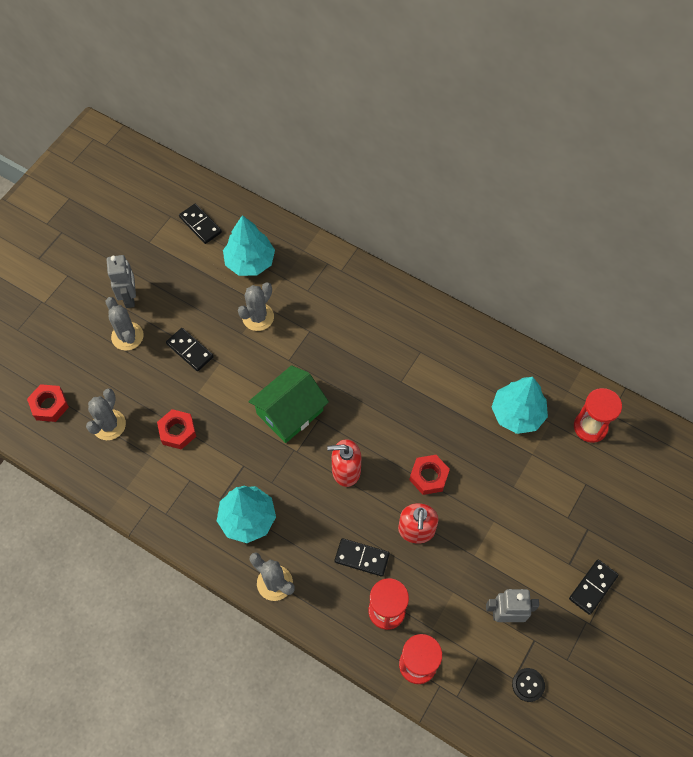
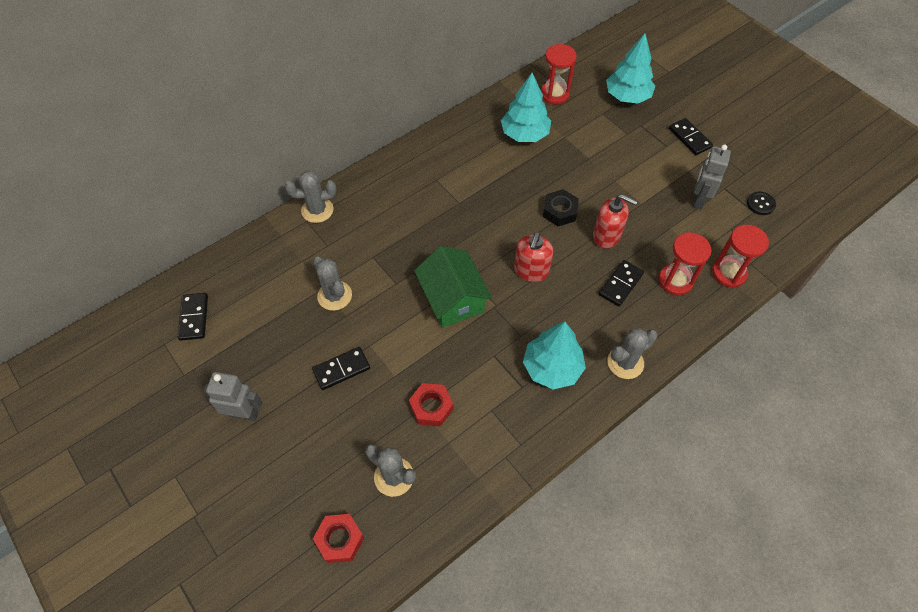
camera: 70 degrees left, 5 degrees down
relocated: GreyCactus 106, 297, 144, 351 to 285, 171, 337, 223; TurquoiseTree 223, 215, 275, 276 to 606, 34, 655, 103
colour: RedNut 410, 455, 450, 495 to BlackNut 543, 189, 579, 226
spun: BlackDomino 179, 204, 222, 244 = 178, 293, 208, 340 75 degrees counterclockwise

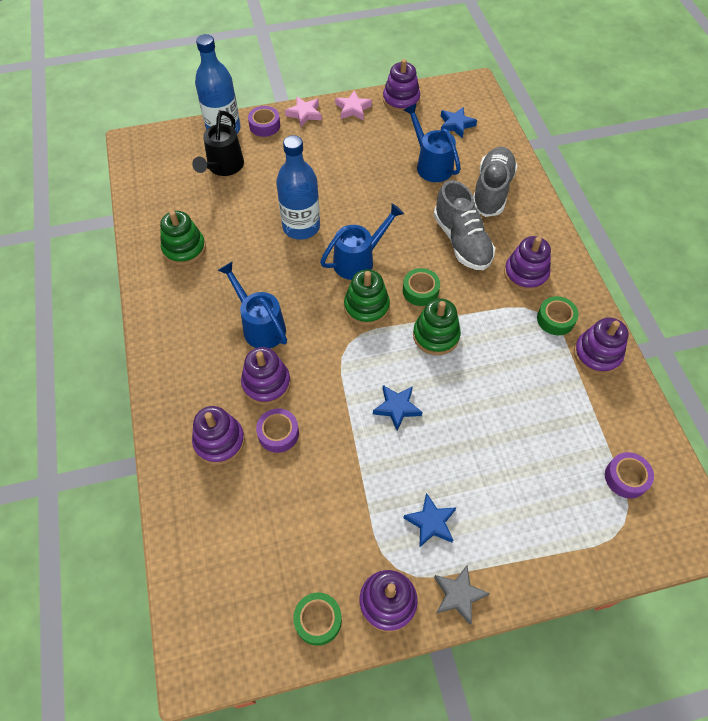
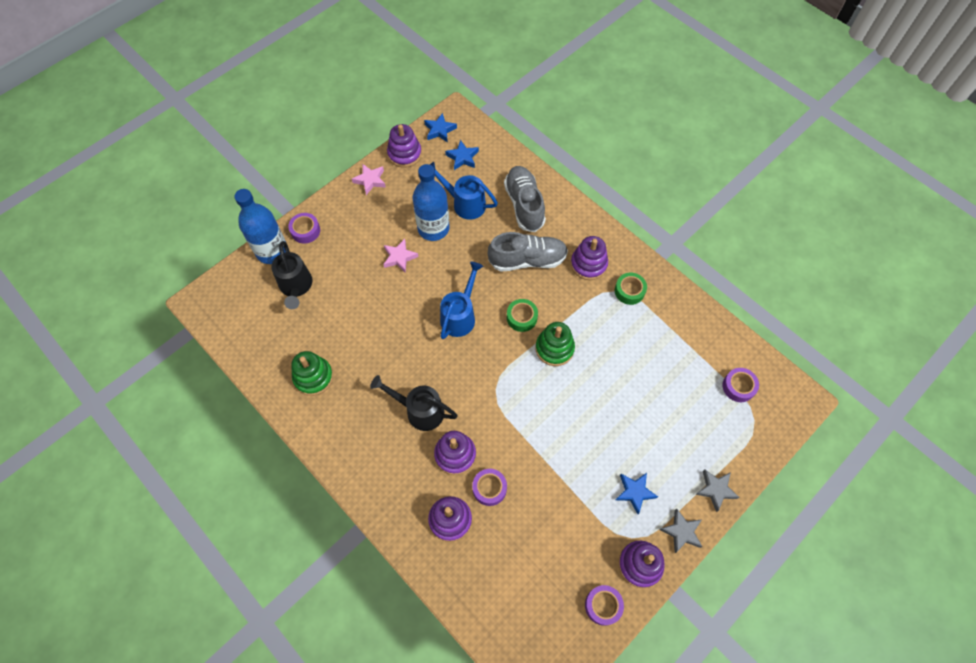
camera: 30 degrees left, 5 degrees up
missing: GreenStackingToy 344, 269, 390, 326; PurpleStackingToy 574, 317, 629, 375
appeared: GreyStar 695, 470, 740, 512
relocated: BlueBottle 276, 135, 320, 240 to 412, 164, 449, 241; PinkStar 285, 96, 322, 127 to 383, 239, 418, 273; BlueStar 373, 385, 422, 431 to 424, 113, 457, 143
colour: BlueWateringCan 217, 262, 287, 348 to BlackWateringCan 370, 375, 458, 431; GreenTape 293, 592, 342, 646 to PurpleTape 585, 585, 624, 626
spun: GreyShoe 434, 180, 495, 270 = 488, 232, 568, 272 45 degrees counterclockwise

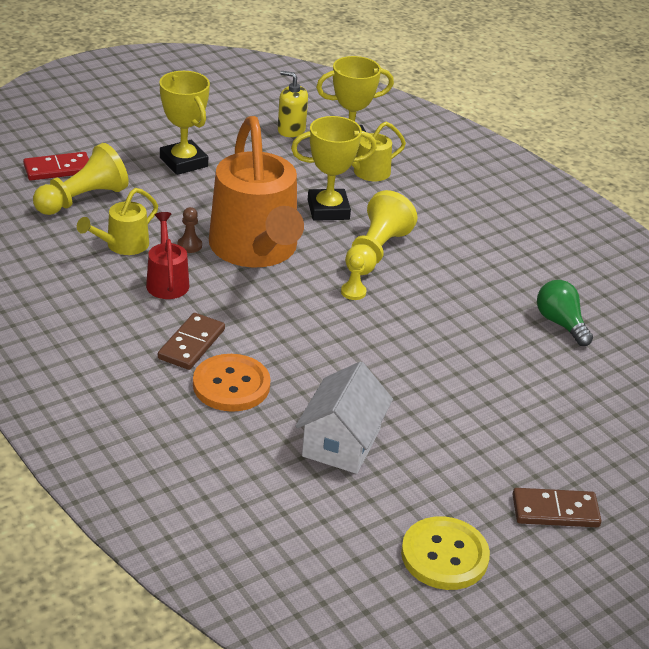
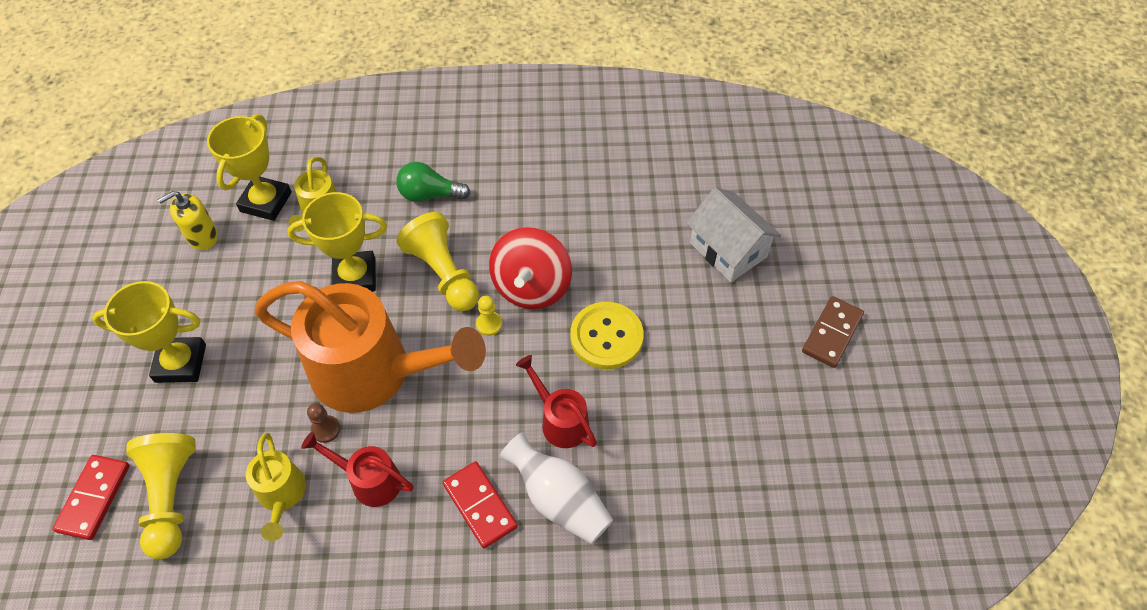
camera: 55 degrees left, 20 degrees up
appeared: RedSpinningTop 489, 227, 572, 309; RedWateringCan 516, 355, 597, 448
relocated: WhiteHouse 295, 361, 393, 474 to 686, 187, 782, 282; YellowButton 401, 516, 490, 590 to 570, 302, 644, 369; GreenLightBulb 537, 280, 593, 346 to 396, 162, 470, 202
exchanged: OrangeButton 193, 354, 271, 412 to WhiteVase 499, 432, 613, 544
colour: BrownDomino 158, 313, 225, 370 to RedDomino 443, 461, 518, 549
spun: YellowTrophy 291, 116, 377, 221 = 287, 192, 387, 292 60 degrees clockwise

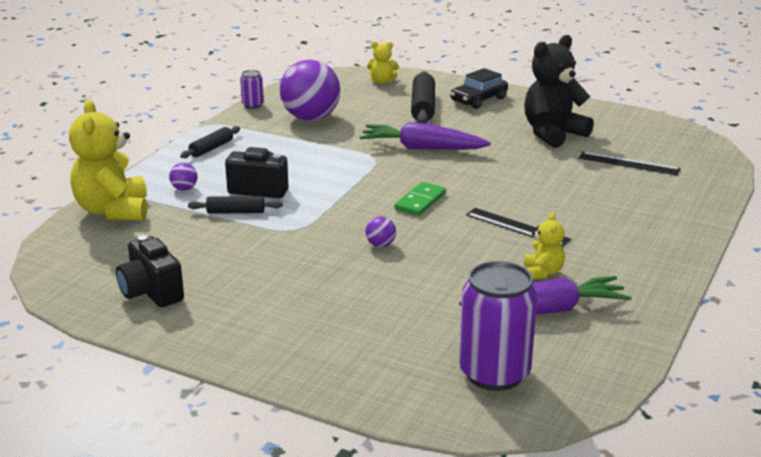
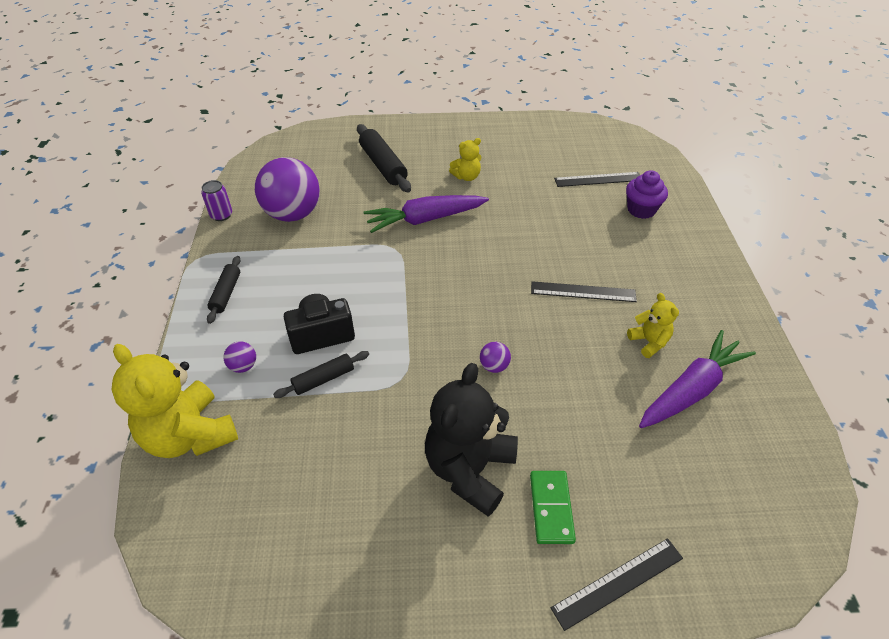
camera: 30 degrees left, 20 degrees up
missing: BlackCamera 116, 235, 184, 307; BlackCar 450, 68, 508, 109; PurpleCan 459, 261, 537, 391
appeared: BlackRuler 551, 538, 683, 631; PurpleCupcake 626, 170, 668, 219
relocated: YellowTeddyBear 367, 41, 399, 84 to 449, 138, 482, 181; GreenDomino 394, 182, 446, 216 to 530, 471, 576, 544; BlackTeddyBear 524, 35, 594, 148 to 425, 363, 518, 516

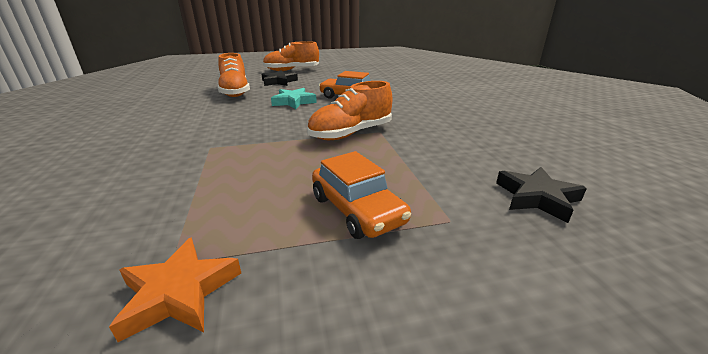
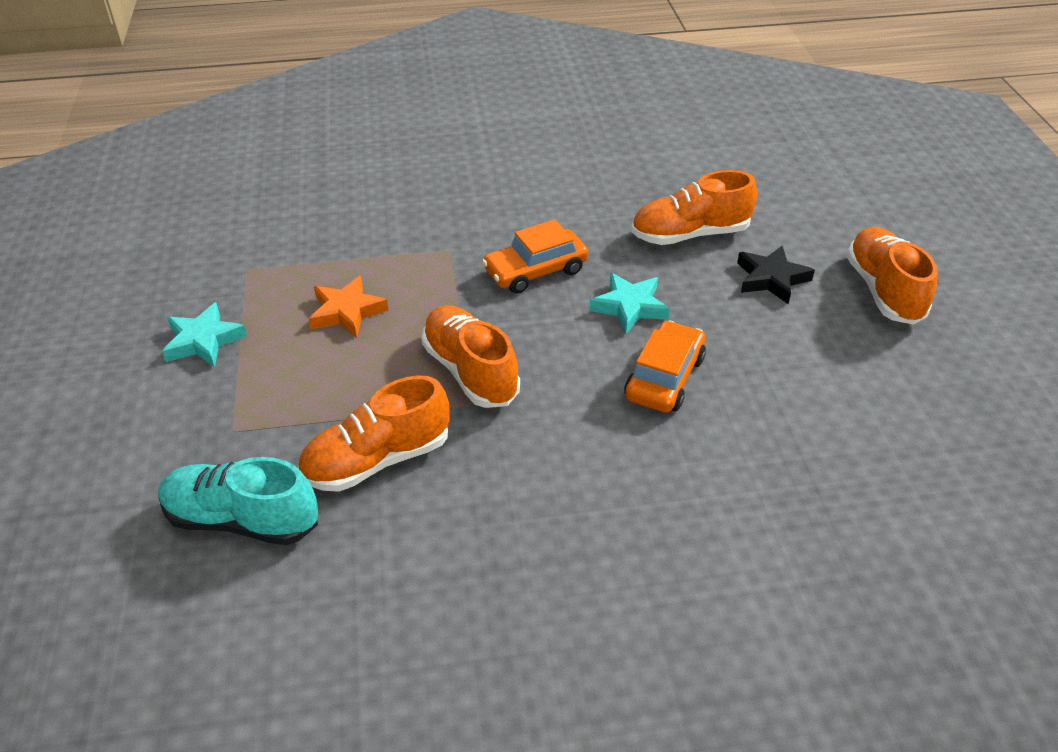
camera: 95 degrees right, 15 degrees up
appeared: TurquoiseStar 162, 302, 247, 367; OrangeShoe 298, 376, 450, 492
relocated: OrangeStar 109, 237, 241, 342 to 309, 276, 389, 338; OrangeCar 312, 151, 411, 239 to 482, 219, 588, 293
exchanged: BlackStar 496, 167, 587, 223 to TurquoiseShoe 158, 457, 318, 545

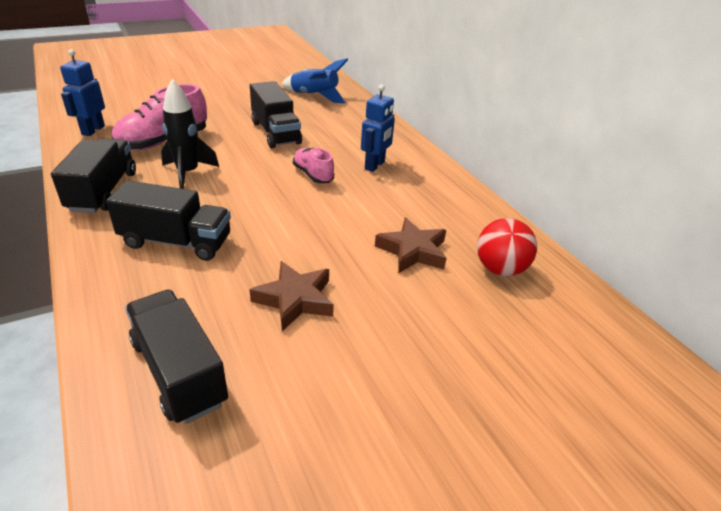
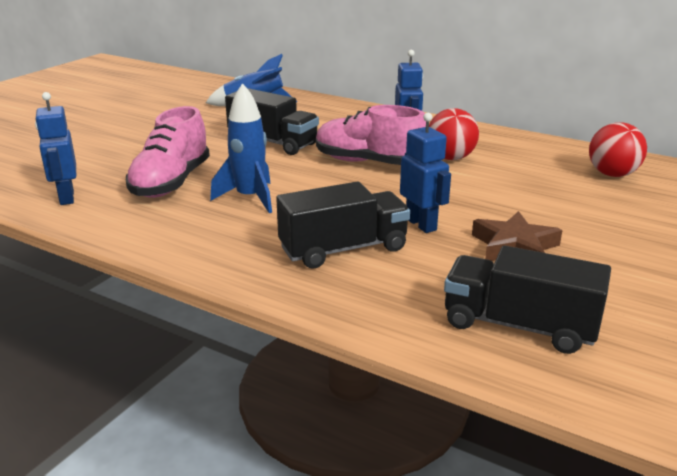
camera: 30 degrees left, 10 degrees down
missing: BlackTruck 51, 138, 136, 213; BrownStar 375, 217, 447, 273
appeared: BlueRobot 400, 113, 451, 233; RedBall 429, 108, 479, 160
colour: BlackRocket 161, 79, 219, 189 to BlueRocket 210, 83, 272, 213
size: PinkShoe 293, 148, 334, 183 = 316, 105, 426, 165 x1.71

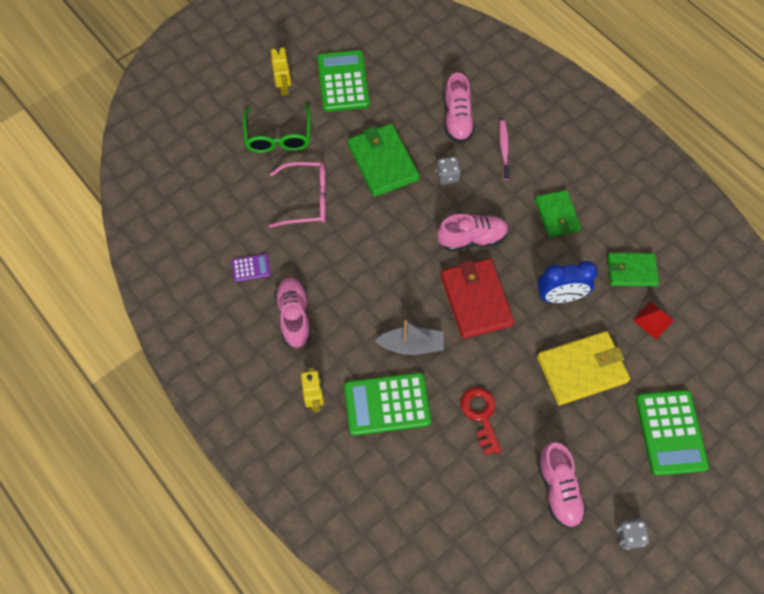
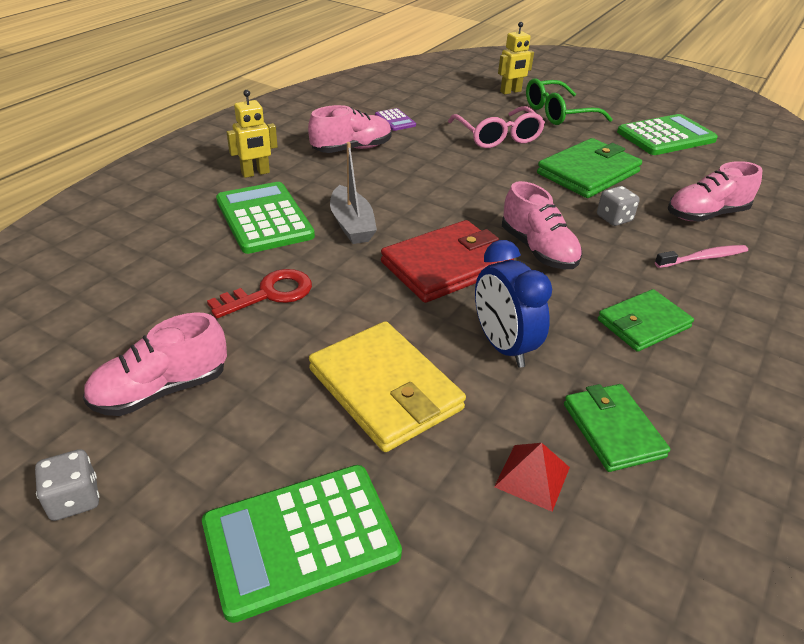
camera: 70 degrees right, 25 degrees down
relocated: YellowRobot 271, 46, 291, 96 to 498, 22, 534, 94

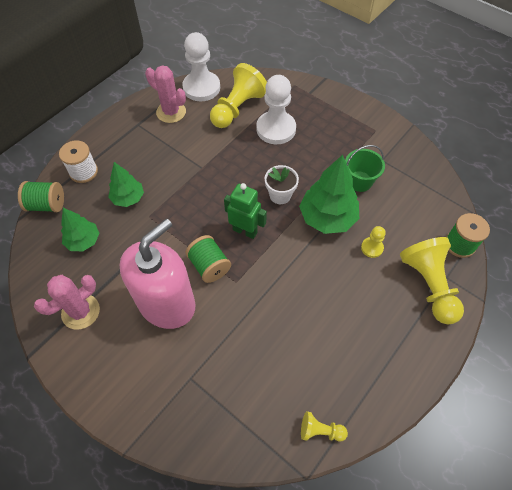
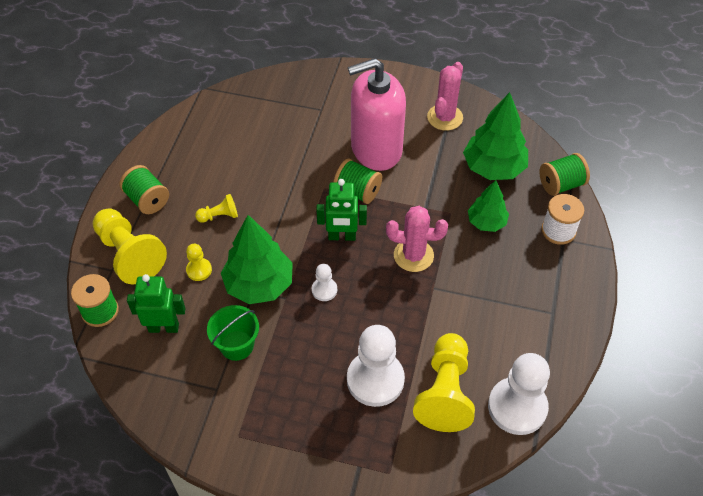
camera: 155 degrees right, 5 degrees down
appeared: GreenSpool 119, 165, 169, 214; GreenRobot 127, 274, 186, 333
relocated: PinkCactus 145, 66, 186, 123 to 386, 206, 448, 272; YellowPawn 301, 411, 348, 442 to 195, 194, 238, 223
exchanged: WhiteFlowerPot 265, 165, 299, 204 to WhitePawn 312, 264, 337, 301
spun: PinkSoapDispenser 119, 219, 196, 329 = 348, 58, 406, 171 60 degrees clockwise
size: GreenTree 61, 208, 100, 251 = 463, 92, 528, 180 x1.65

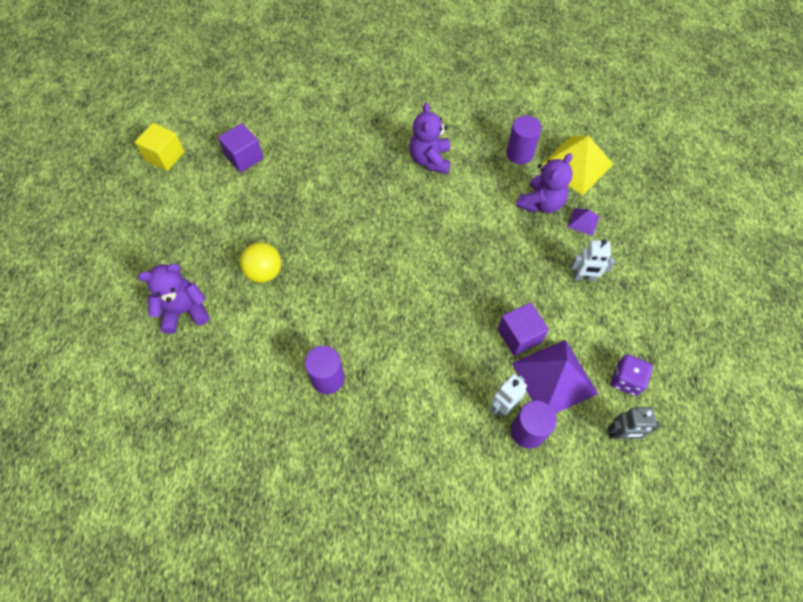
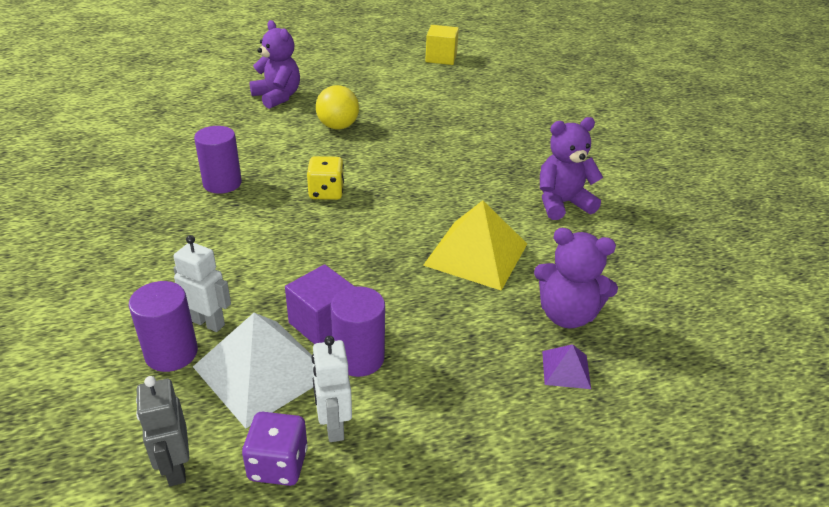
camera: 70 degrees right, 25 degrees down
missing: PurpleCube 218, 123, 264, 173
appeared: YellowDice 307, 156, 344, 200
relocated: PurpleCylinder 506, 115, 542, 164 to 331, 286, 385, 377; YellowPyramid 542, 136, 614, 195 to 423, 200, 527, 291; WhiteRobot 571, 239, 615, 281 to 312, 336, 352, 442
colour: PurplePyramid 512, 340, 598, 414 to WhitePyramid 193, 313, 313, 429

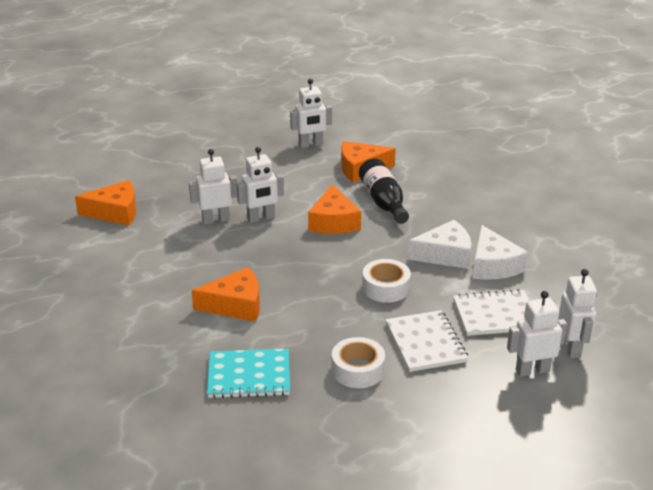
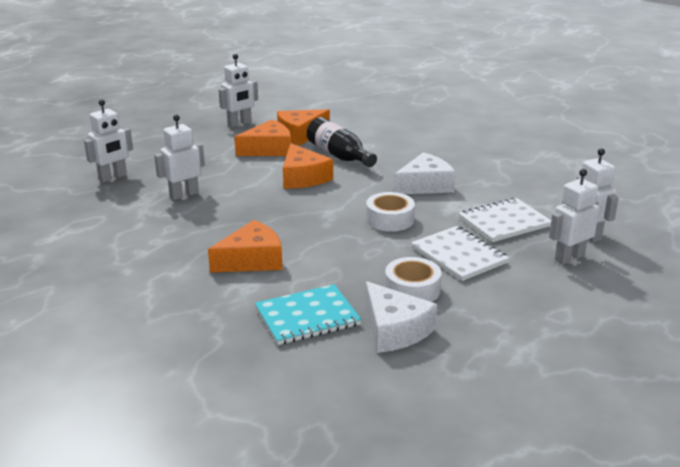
camera: 20 degrees left, 5 degrees down
relocated: OrangeCheese 75, 180, 136, 225 to 234, 120, 291, 156; WhiteRobot 236, 147, 284, 223 to 84, 99, 133, 183; WhiteCheese 473, 225, 528, 280 to 365, 281, 437, 353

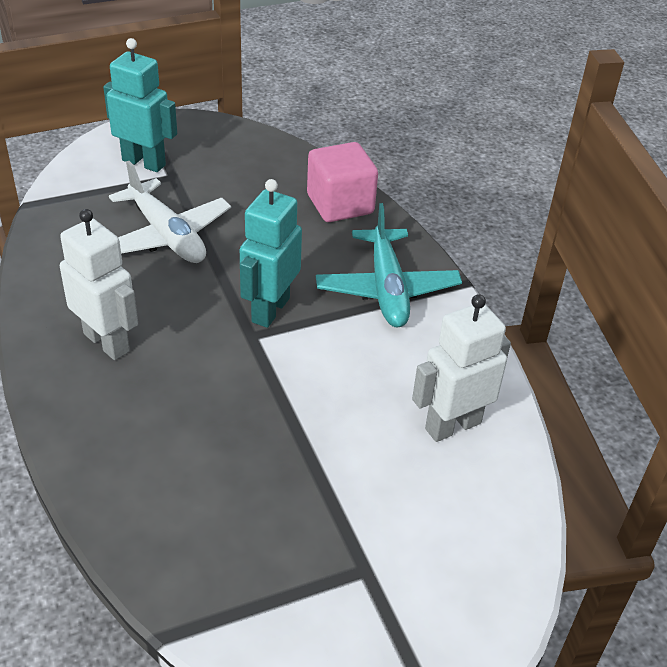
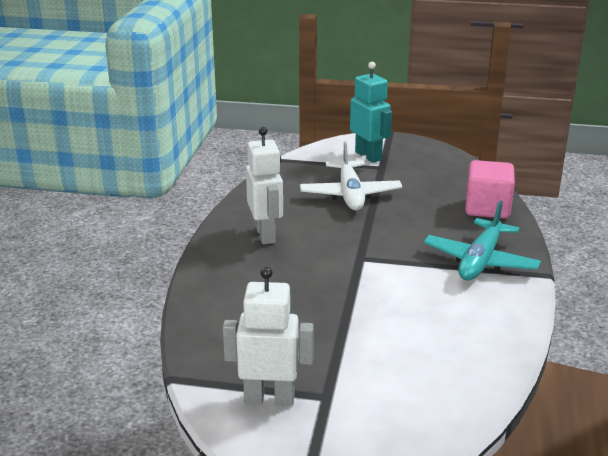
camera: 35 degrees right, 15 degrees down
missing: TurquoiseRobot 240, 179, 302, 328
relocated: WhiteRobot 412, 294, 511, 442 to 223, 267, 314, 406

